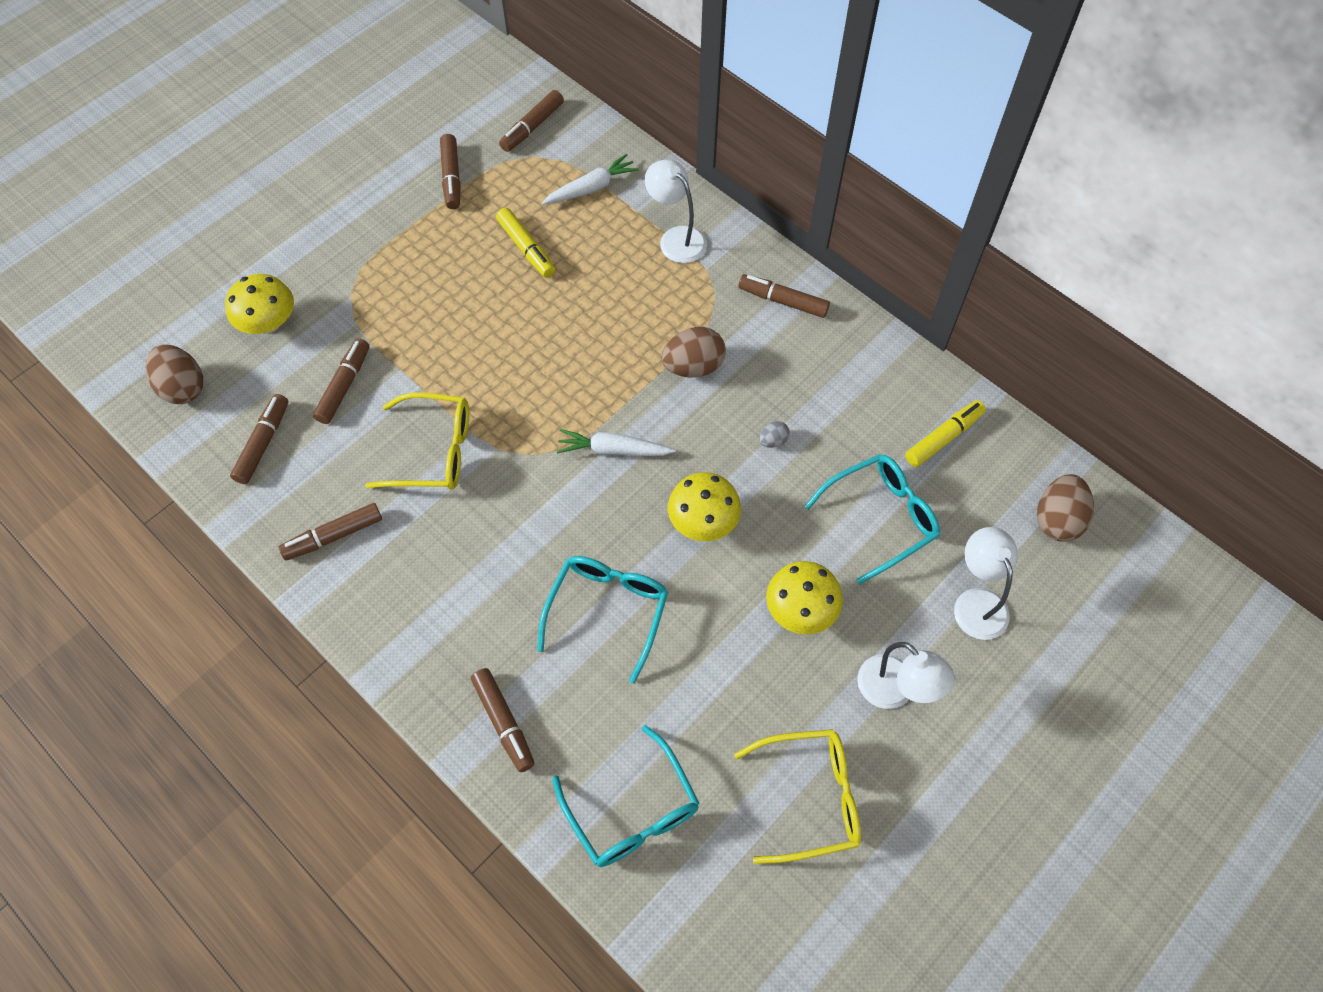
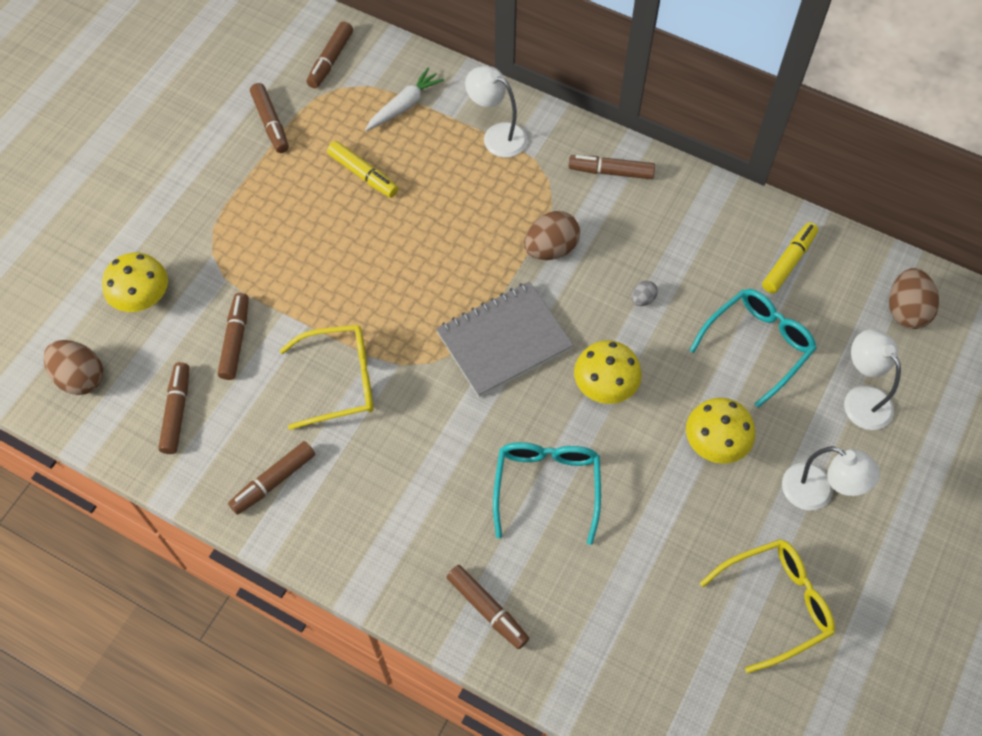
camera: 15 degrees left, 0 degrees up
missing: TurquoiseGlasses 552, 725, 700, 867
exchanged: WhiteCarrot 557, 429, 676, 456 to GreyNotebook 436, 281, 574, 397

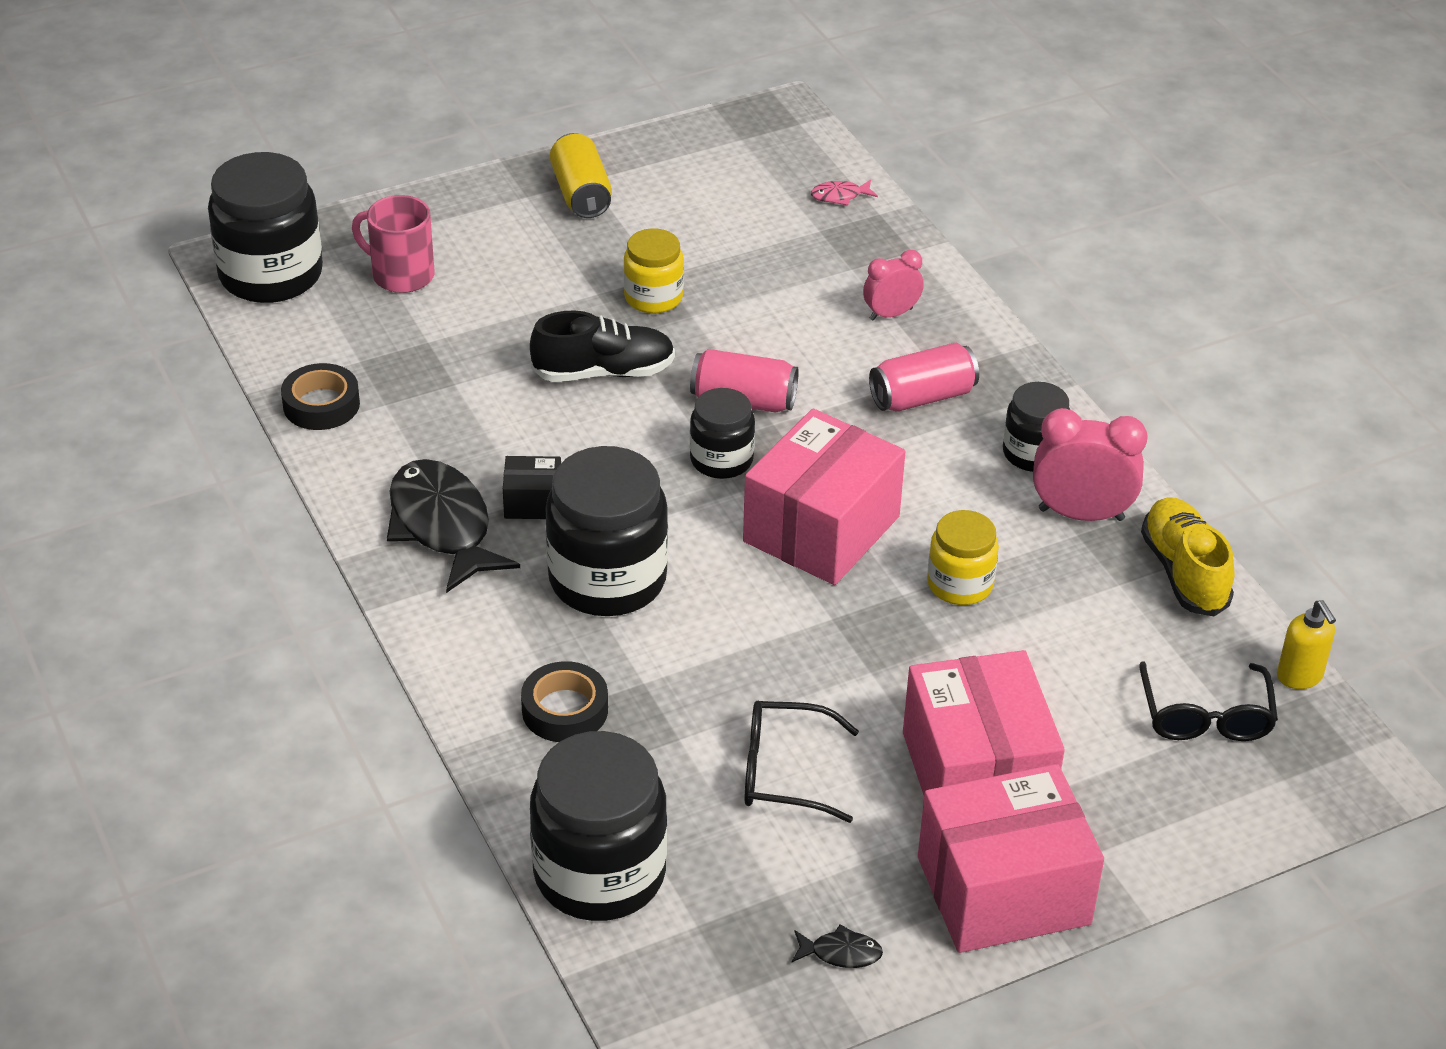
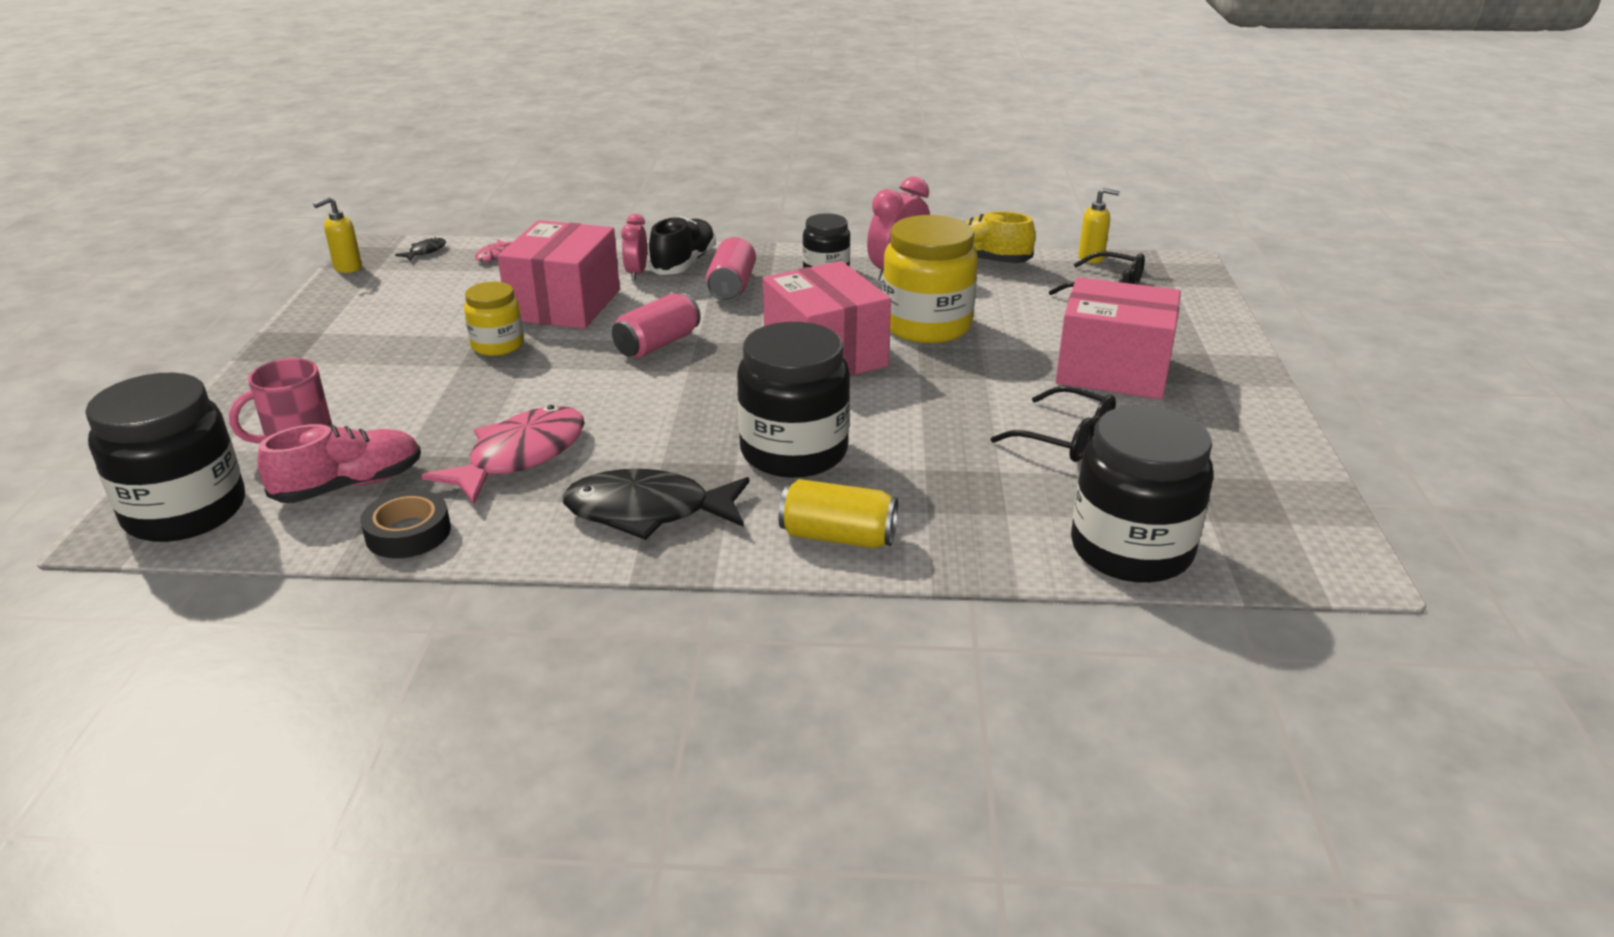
camera: 60 degrees left, 10 degrees down
missing: BlackBox 503, 456, 561, 519; BlackTape 521, 661, 608, 742; BlackJar 690, 388, 755, 479
appeared: PinkShoe 257, 424, 421, 503; YellowSoapDispenser 313, 197, 362, 273; PinkFish 421, 405, 585, 504
relocated: BlackShoe 530, 310, 675, 382 to 648, 216, 716, 275; YellowCan 550, 133, 612, 218 to 779, 479, 898, 548; BlackFish 792, 925, 883, 968 to 395, 237, 446, 261; PinkBox 918, 764, 1104, 953 to 497, 220, 620, 329
spun: BlackGlasses 744, 700, 859, 823 = 990, 386, 1116, 462 90 degrees counterclockwise
size: YellowJar 927, 510, 999, 605 = 882, 215, 978, 343 x1.77

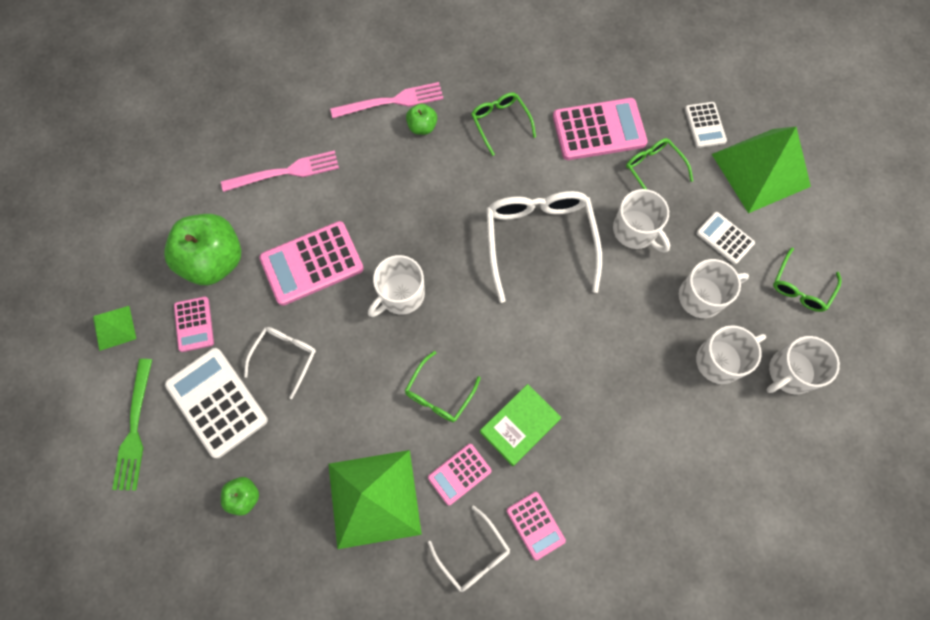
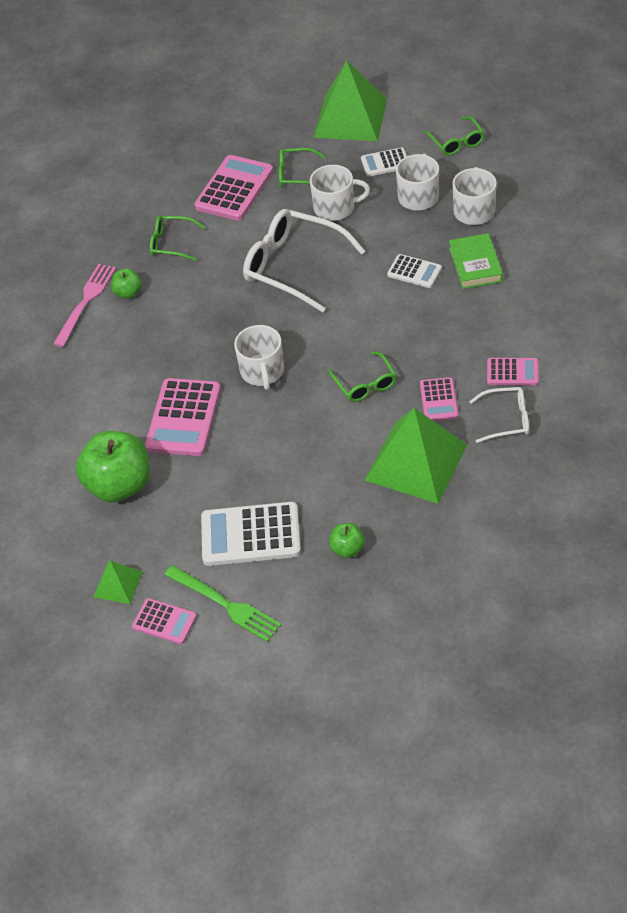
camera: 50 degrees left, 20 degrees down
missing: PinkFork 221, 150, 339, 192; WhiteGlasses 244, 327, 316, 399; WhiteMug 767, 336, 840, 395
relocated: PinkCalculator 174, 297, 214, 352 to 132, 598, 197, 644; GreenBook 480, 384, 561, 466 to 449, 233, 503, 289; WhiteCalculator 685, 102, 727, 148 to 387, 254, 442, 288

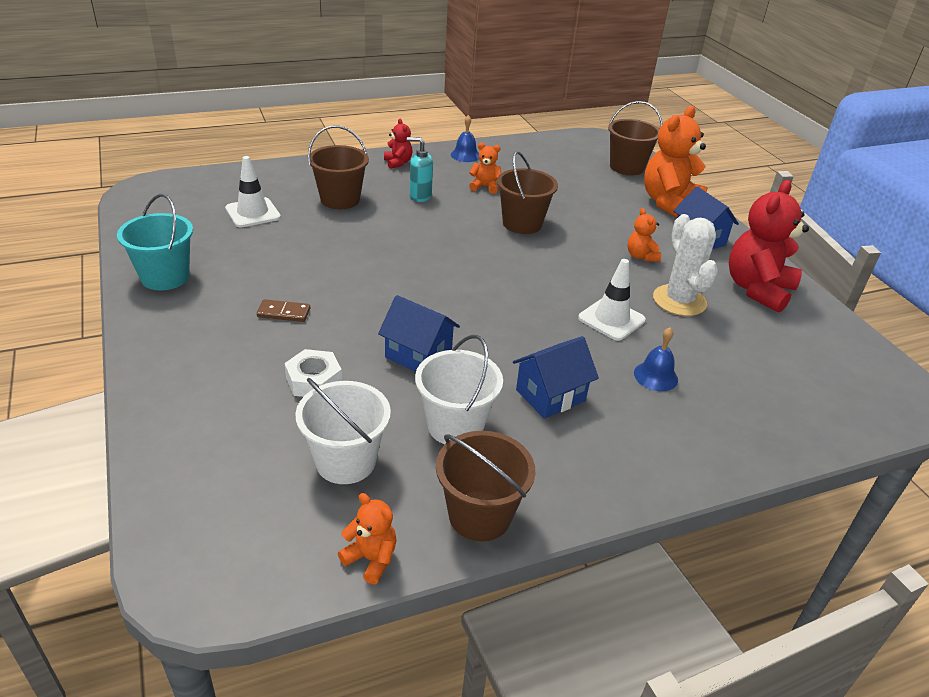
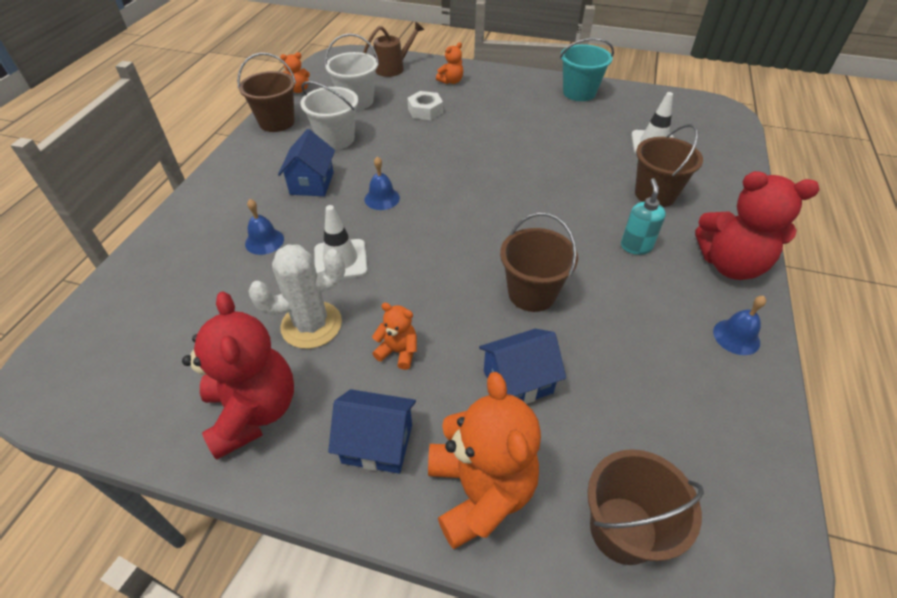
camera: 130 degrees right, 10 degrees up
missing: BrownDomino 257, 299, 310, 322
appeared: BrownWateringCan 363, 22, 424, 77; BlueBell 365, 156, 400, 210
relocated: BlueHouse 378, 295, 460, 372 to 479, 329, 566, 404; OrangeTeddyBear 469, 143, 501, 194 to 436, 42, 463, 84
spun: TurquoiseSoapDispenser 407, 137, 433, 202 = 621, 178, 666, 255 45 degrees counterclockwise; WhiteCactus 653, 214, 718, 316 = 248, 244, 345, 349 45 degrees counterclockwise
size: RedTeddyBear 384, 119, 412, 169 = 695, 171, 820, 280 x2.10

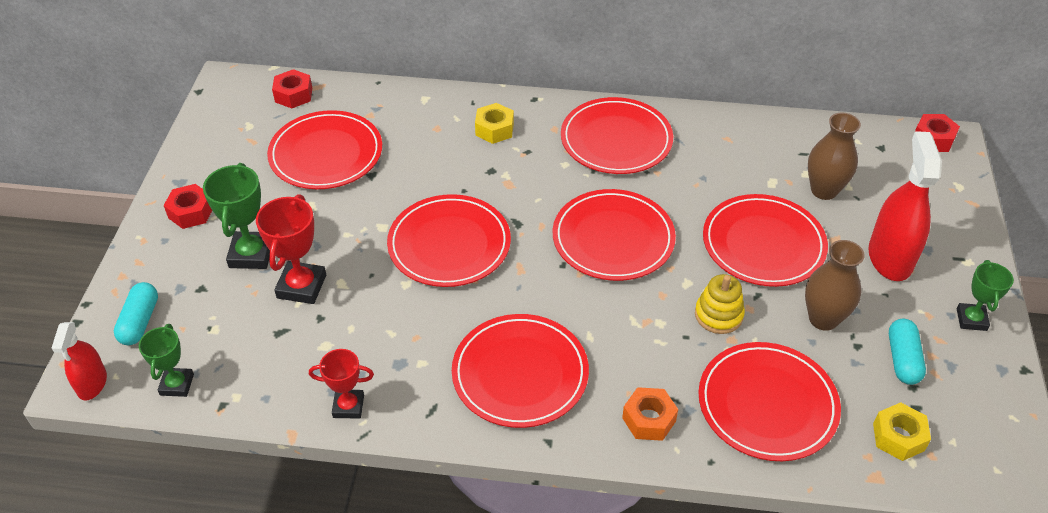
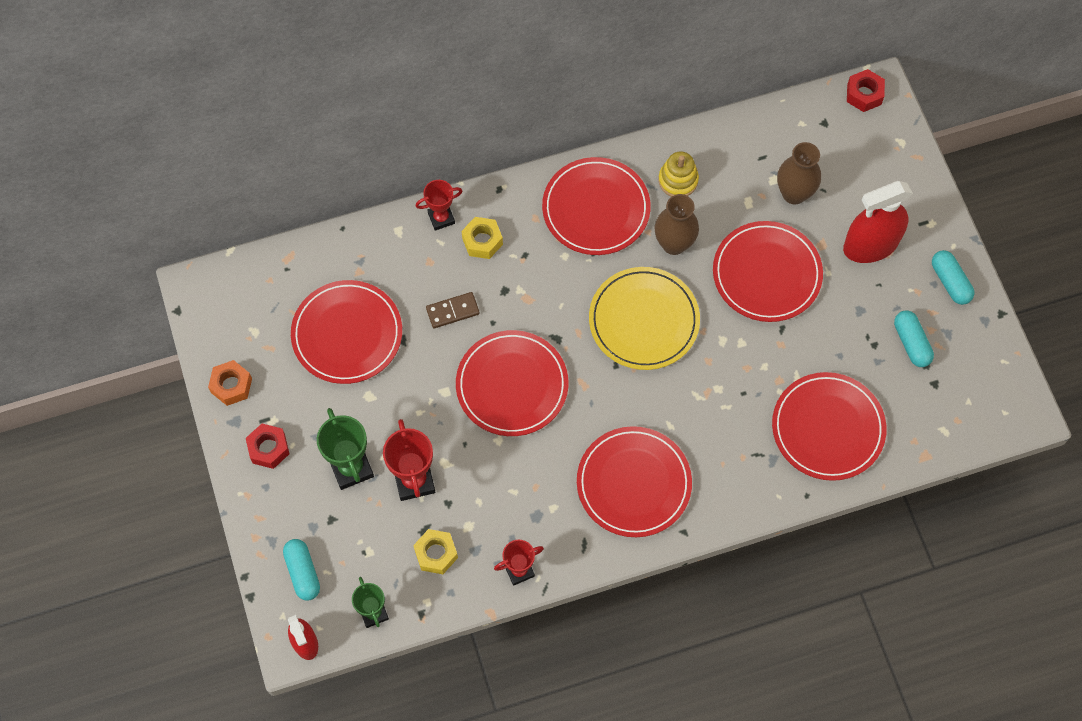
camera: 25 degrees left, 20 degrees up
missing: RedNut 272, 69, 312, 108
appeared: RedTrophy 416, 180, 462, 231; BrownDomino 426, 292, 480, 328
relocated: OrangeNut 622, 387, 678, 441 to 208, 360, 252, 406; YellowStackingToy 695, 274, 745, 334 to 658, 151, 699, 197; BrownVase 805, 240, 865, 331 to 655, 194, 699, 255; YellowNut 873, 402, 931, 461 to 413, 529, 458, 574
exchanged: GreenTrophy 957, 260, 1014, 331 to TurquoiseCapsule 932, 250, 975, 305
colour: RedPlate 553, 189, 676, 281 to YellowPlate 589, 267, 700, 370
spun: RedSprayBottle 868, 131, 942, 281 = 843, 181, 913, 263 90 degrees counterclockwise

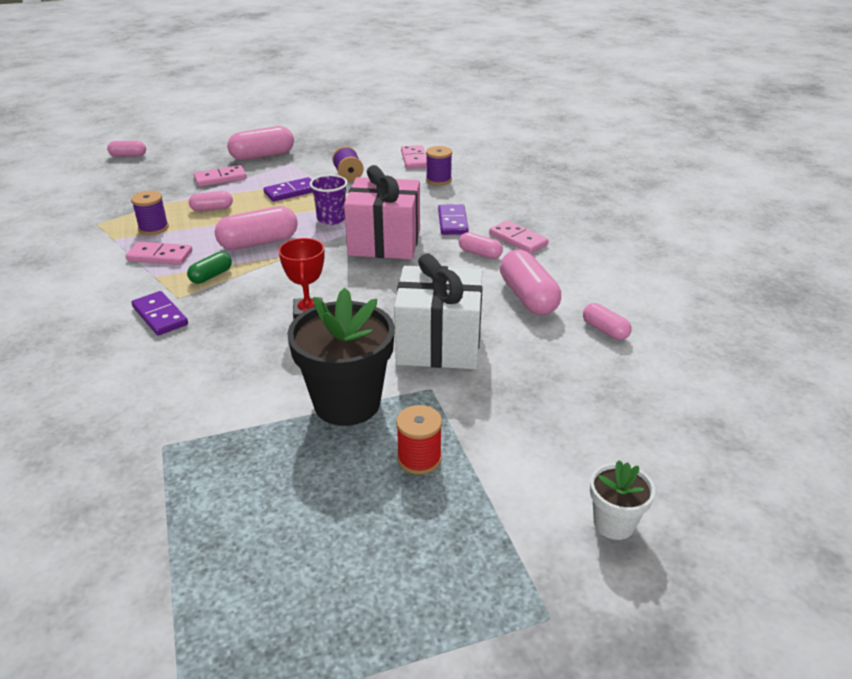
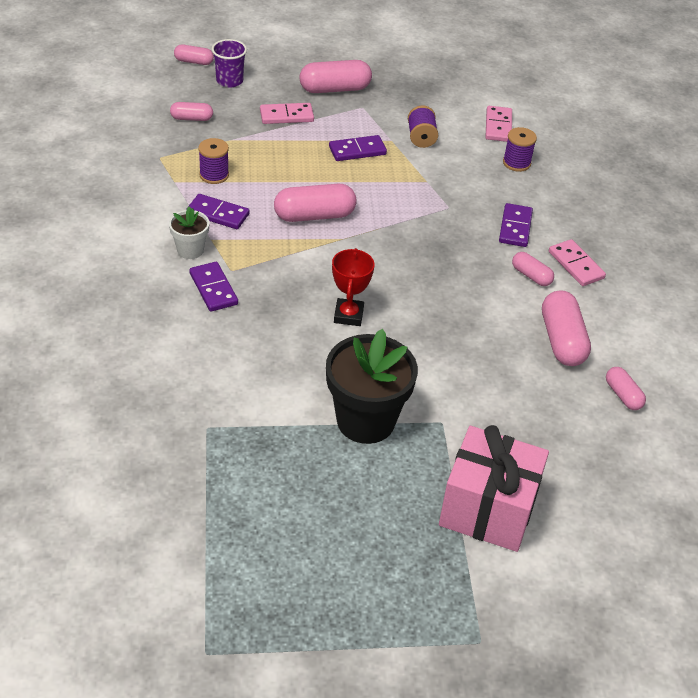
camera: 10 degrees right, 10 degrees up
missing: GreenCapsule 187, 251, 232, 284; WhiteGift 394, 254, 483, 369; RedSpool 396, 405, 442, 475
relocated: PinkCapsule 189, 191, 233, 211 to 170, 102, 213, 121; PurpleCup 310, 175, 348, 225 to 212, 39, 247, 87; PinkGift 344, 165, 420, 259 to 439, 425, 549, 552; WhiteFlowerPot 590, 460, 655, 540 to 169, 207, 210, 259
colour: PinkDomino 126, 242, 192, 265 to PurpleDomino 186, 194, 250, 229

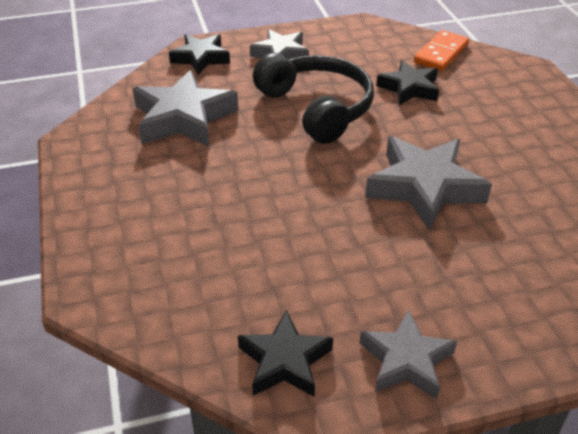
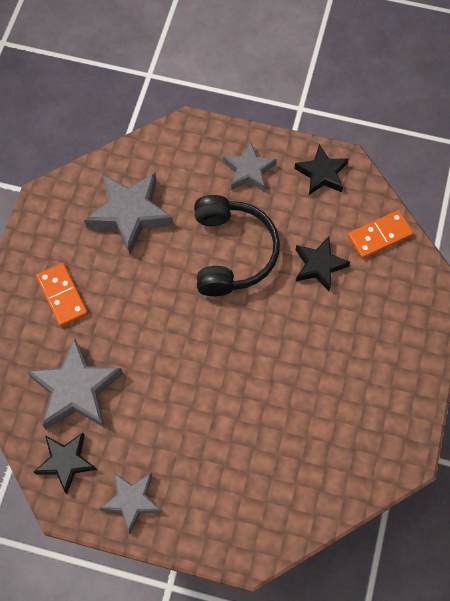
camera: 30 degrees right, 25 degrees up
appeared: OrangeDomino 36, 263, 88, 327
relocated: BlackStar 169, 34, 230, 75 to 294, 144, 349, 195; GreyStar 365, 136, 492, 230 to 27, 338, 123, 430

